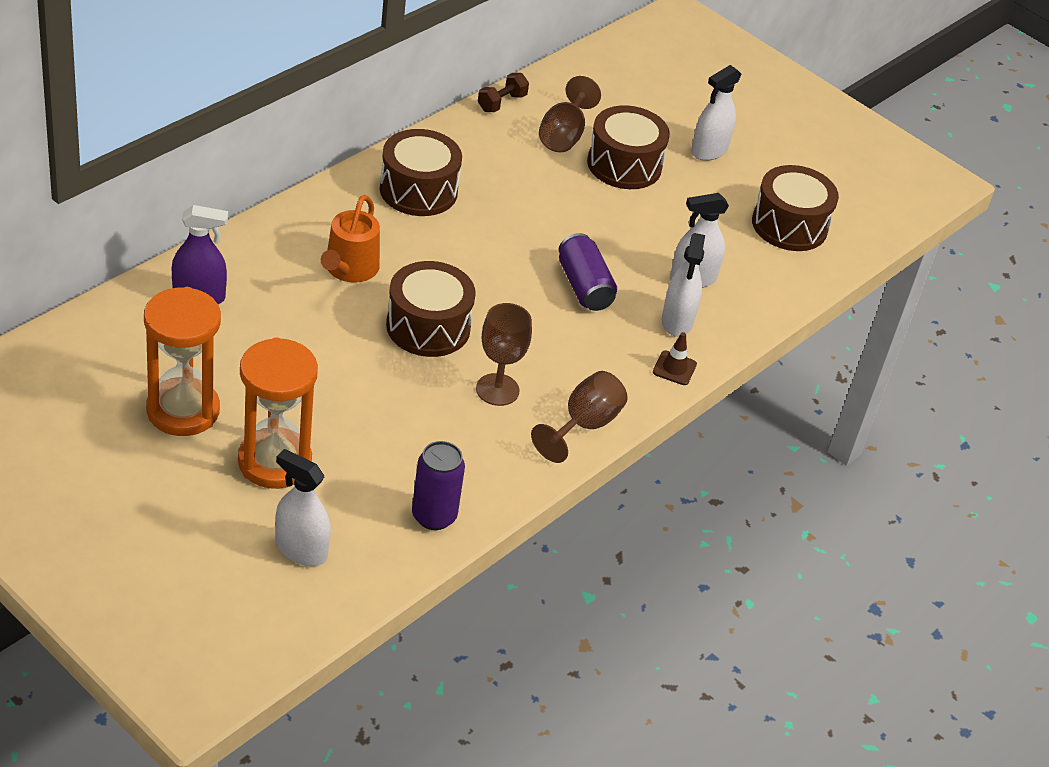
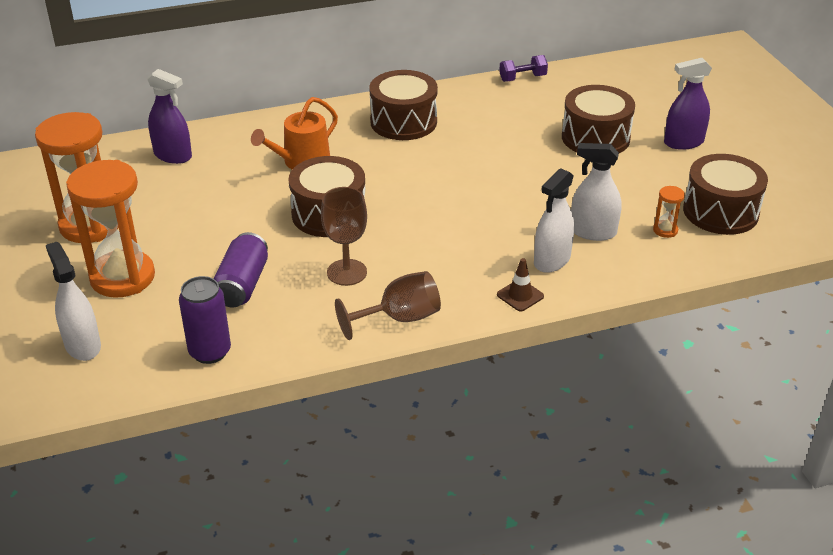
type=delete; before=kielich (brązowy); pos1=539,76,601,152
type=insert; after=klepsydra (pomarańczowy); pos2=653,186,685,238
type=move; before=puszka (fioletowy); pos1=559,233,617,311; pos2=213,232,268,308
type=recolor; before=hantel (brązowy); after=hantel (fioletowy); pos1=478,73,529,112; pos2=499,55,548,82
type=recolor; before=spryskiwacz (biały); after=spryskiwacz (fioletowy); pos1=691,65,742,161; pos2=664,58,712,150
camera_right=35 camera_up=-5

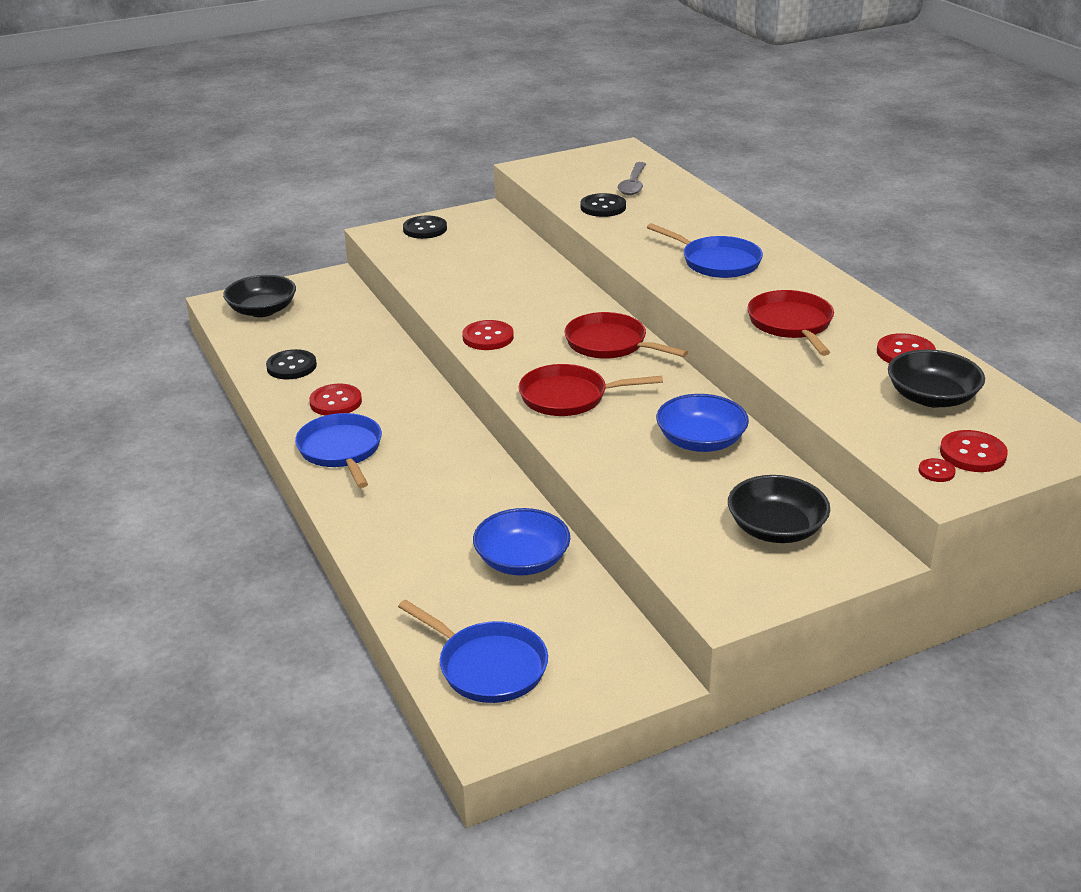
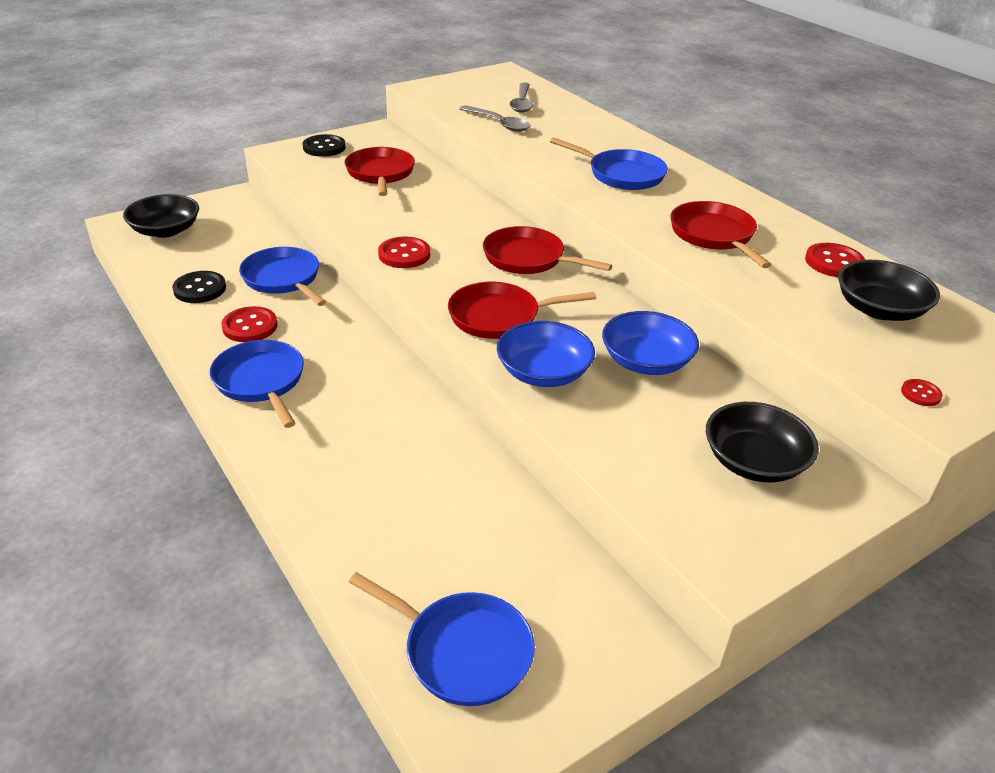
type=delete; before=guzik (czerwony); pos1=940,430,1008,472
type=insert; after=patelnia (niebieski); pos2=239,247,326,306
type=insert; after=patelnia (czerwony); pos2=344,147,415,196
type=move; before=miska (niebieski); pos1=473,508,570,576; pos2=497,321,595,387
type=replace; before=guzik (czarny); after=łyżka (szary); pos1=580,193,626,217; pos2=459,105,530,132
camera_right=-10 camera_up=5

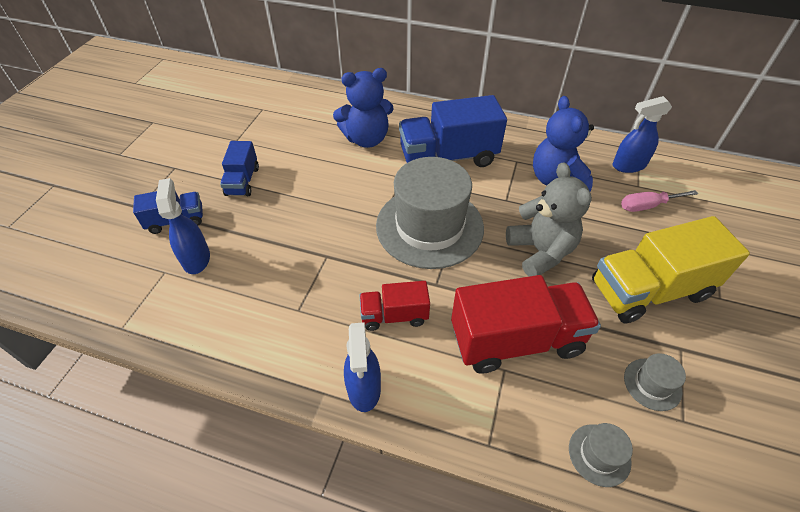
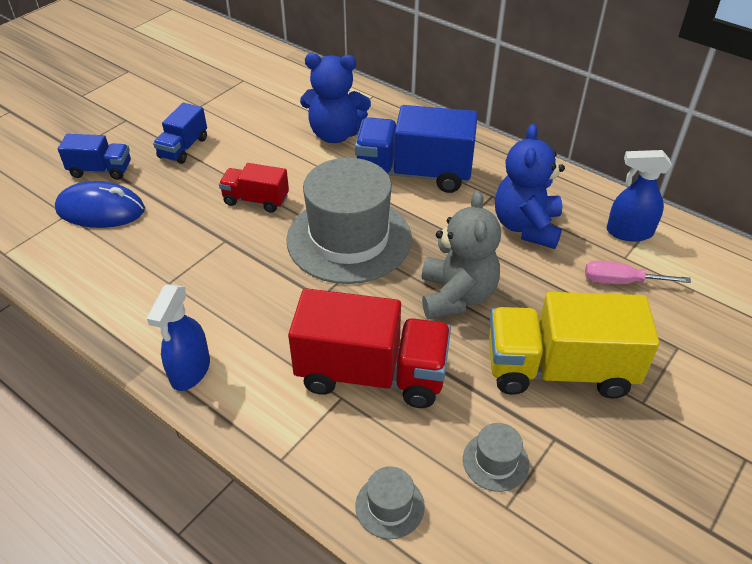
type=move; before=ciężarówka (czerwony); pos1=359,281,430,331; pos2=219,163,289,213
type=replace; before=spryskiwacz (niebieski); after=myszka (niebieski); pos1=156,178,210,274; pos2=55,181,145,228
camera_right=20 camera_up=-5

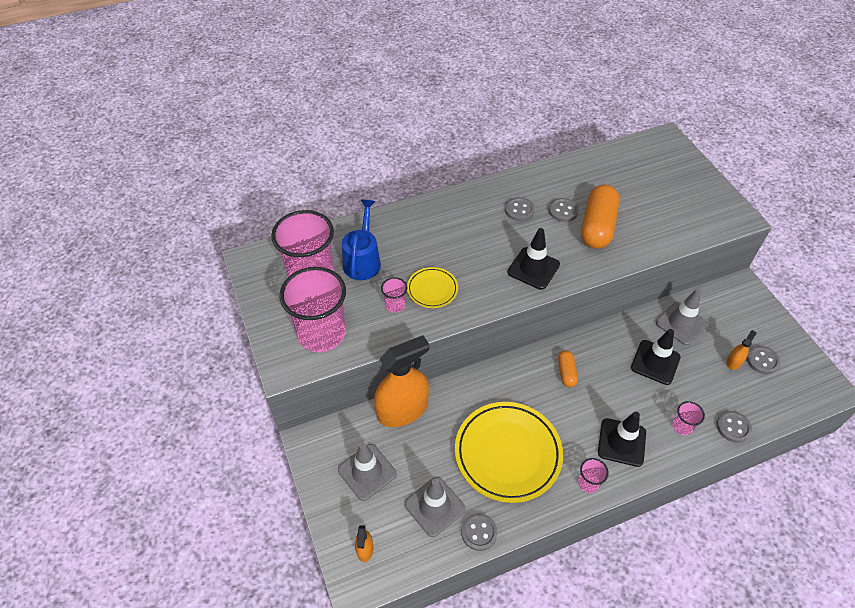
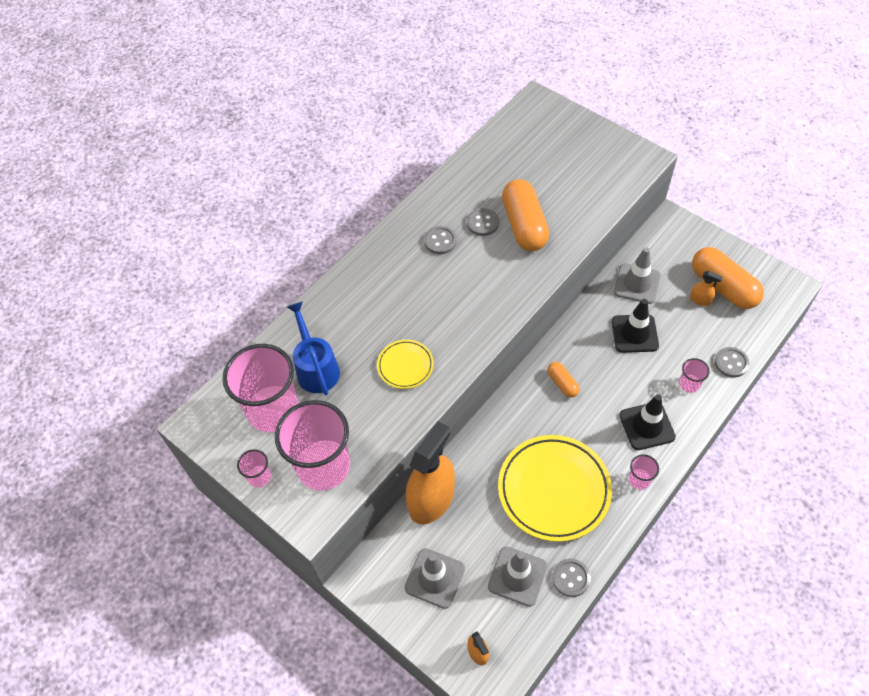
type=delete; before=pachołek (czarny); pos1=508,228,560,290
type=move; before=szklanka (różowy); pos1=381,277,408,313; pos2=237,449,271,487
type=replace; before=guzik (szary); after=kapsułka (pomarańczowy); pos1=747,346,780,374; pos2=692,247,764,309
type=rotate; before=spryskiwacz (pomarańczowy); pos1=726,330,756,370; pos2=690,271,723,306; turn=105
camera_right=-25 camera_up=5

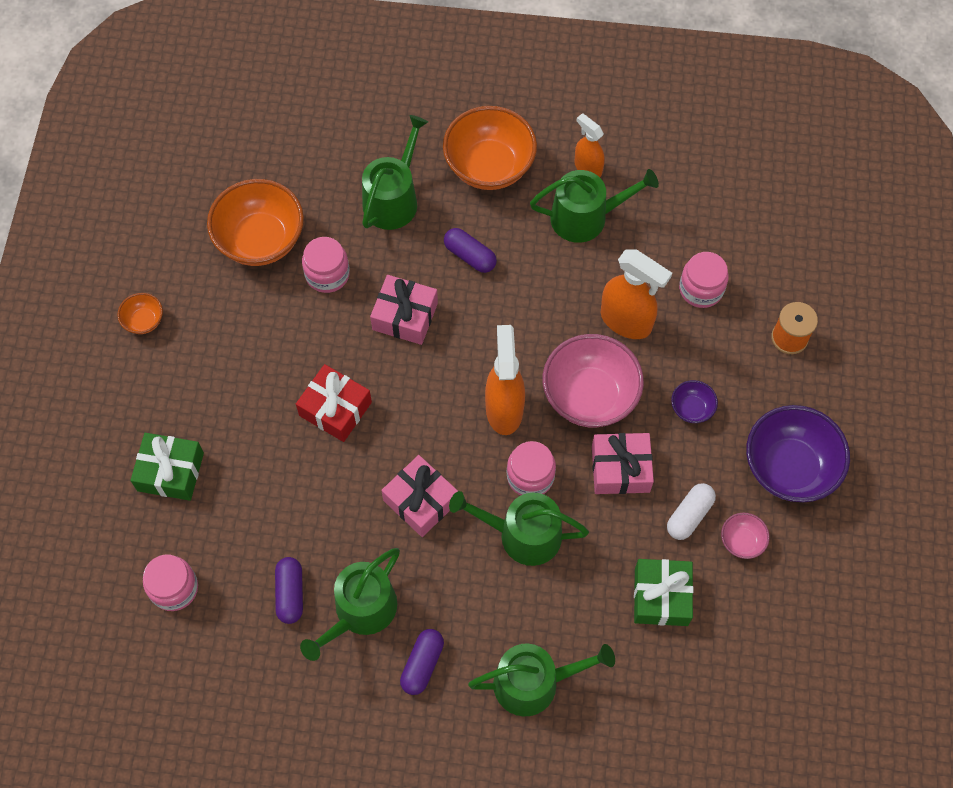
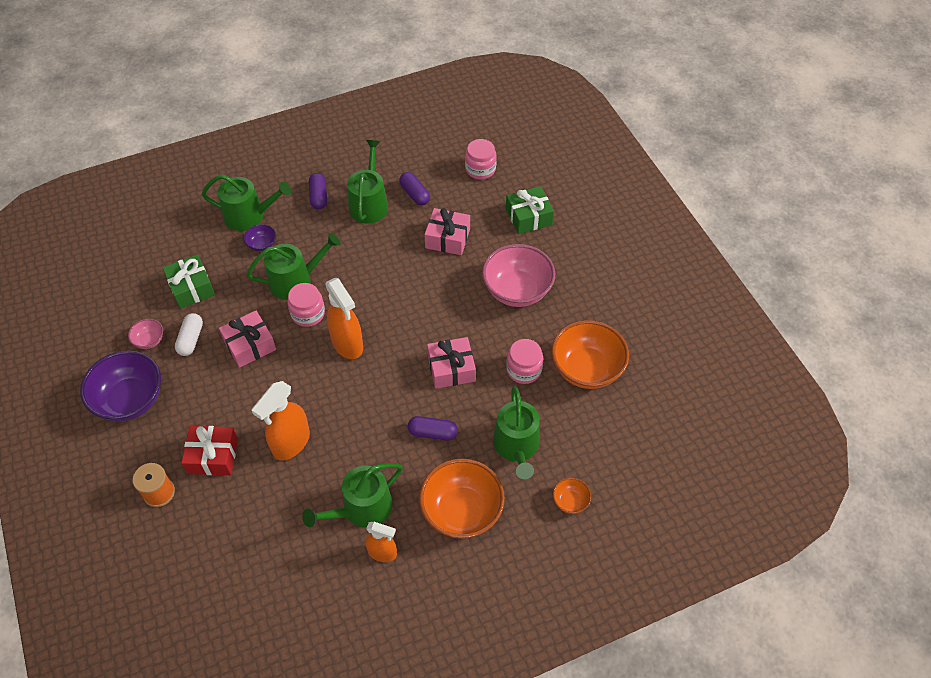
type=delete; before=słoik (różowy); pos1=679,252,728,308
type=move; before=miska (pomarańczowy); pos1=117,293,163,334; pos2=553,478,591,514
type=move; before=prezent (czerwony); pos1=296,364,372,442; pos2=181,426,238,475
type=move; before=prezent (różowy); pos1=381,455,458,537; pos2=424,208,470,255
type=move; before=miska (różowy); pos1=543,334,644,428; pos2=482,244,555,307
type=move; before=miska (fioletowy); pos1=671,380,718,423; pos2=244,224,276,252
type=rotate; before=konewka (zielony); pos1=468,643,615,717; pos2=202,174,291,231; turn=-135
type=rotate; before=spryskiwacz (pomarańczowy); pos1=601,249,672,339; pos2=252,381,310,461; turn=-60
camera_right=150 camera_up=-10

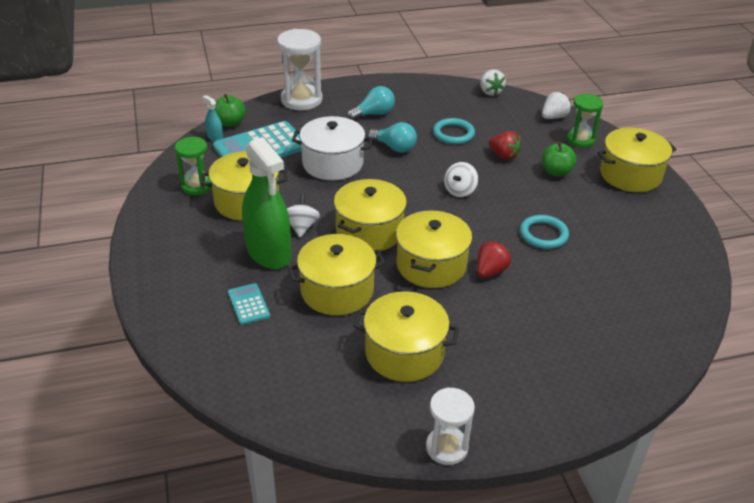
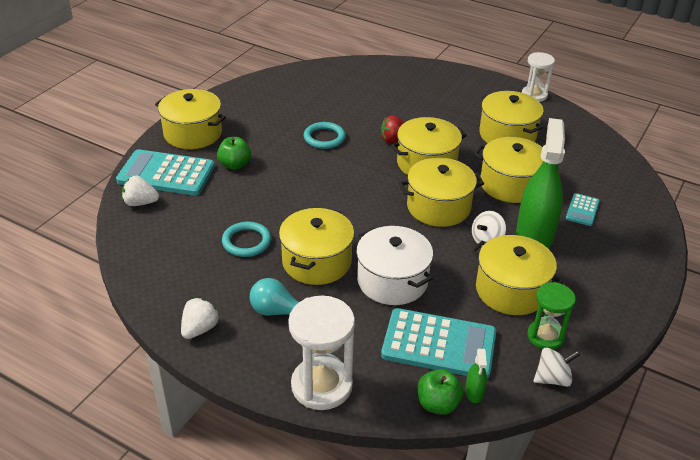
type=delete; before=truskawka (czerwony); pos1=489,131,521,160
type=move; before=bączek (biały); pos1=444,162,478,197; pos2=534,348,580,387
type=move; before=truskawka (biały); pos1=480,70,506,96; pos2=181,298,219,339
type=replace; before=żarówka (turkusowy); after=garnek (żółty); pos1=368,122,417,153; pos2=279,208,354,285
type=replace; before=klepsydra (zielony); after=kalkulator (turkusowy); pos1=567,94,603,148; pos2=116,149,215,196
type=recolor; before=spryskiwacz (turkusowy); after=spryskiwacz (zielony); pos1=202,95,223,142; pos2=465,349,487,403
camera_right=-135 camera_up=0

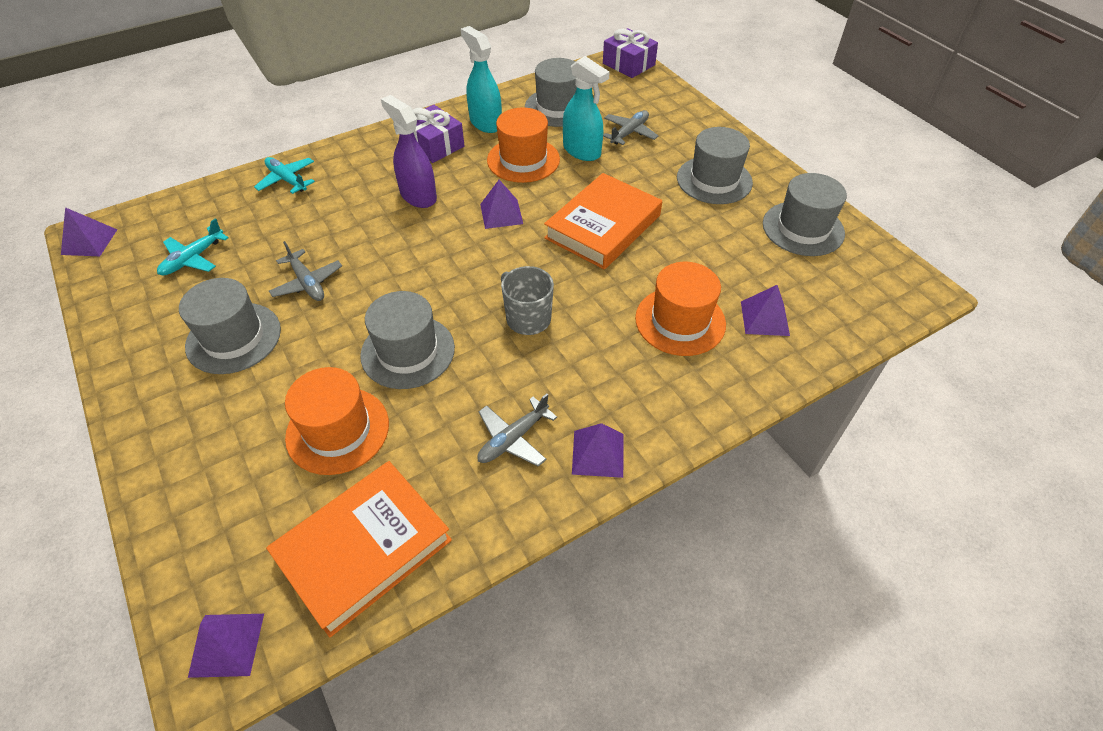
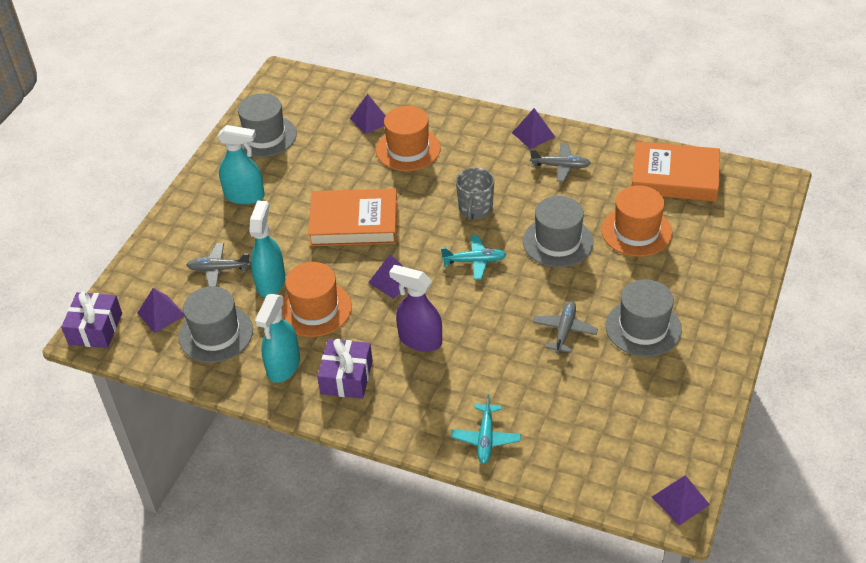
type=move; before=samolot (turkusowy); pos1=157,218,229,275; pos2=441,235,507,280
type=move; before=piramida (fioletowy); pos1=188,614,264,678; pos2=137,288,184,333
type=replace; before=kapelusz (szary); after=spryskiwacz (turkusowy); pos1=677,127,753,204; pos2=217,125,265,205
type=rotate; before=spryskiwacz (fioletowy); pos1=381,95,437,208; pos2=389,265,442,352; turn=105
camera_right=-125 camera_up=-5

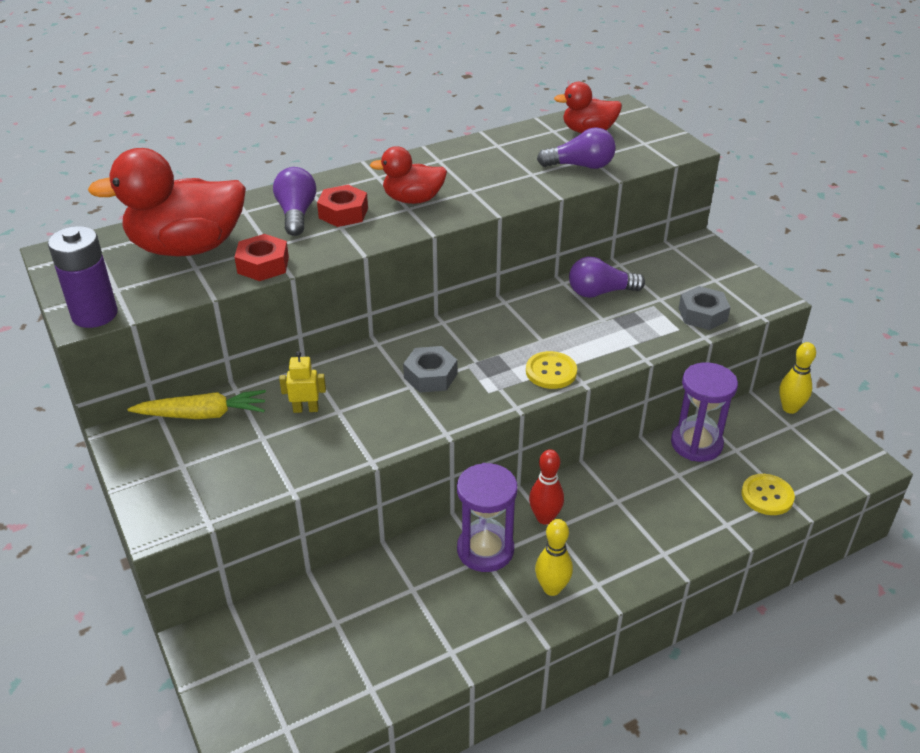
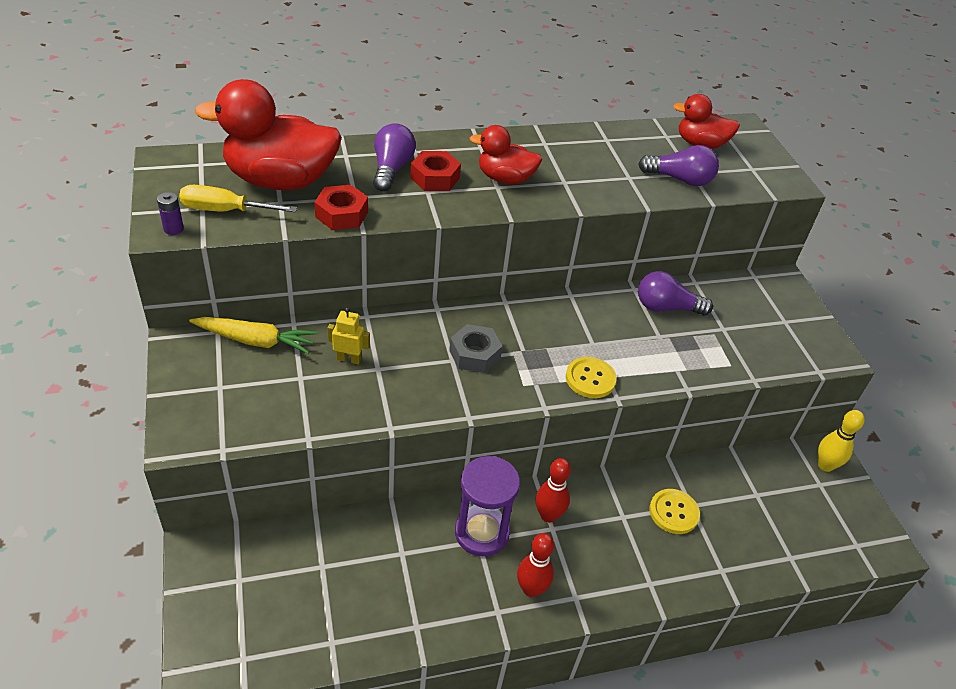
type=delete; before=klepsydra (fioletowy); pos1=671,362,738,462
type=delete; before=nakrętka (szary); pos1=678,286,730,330
type=insert; after=śrubokręt (żółty); pos2=179,185,297,212
type=move; before=guzik (żółty); pos1=741,474,795,515; pos2=649,489,700,534
type=recolor; before=kręgiel (żółty); after=kręgiel (czerwony); pos1=535,519,573,596; pos2=517,533,554,597
type=resize; before=bateria (fioletowy); pos1=48,226,118,328; pos2=157,192,184,235; scale=0.46
camera_right=10 camera_up=5

